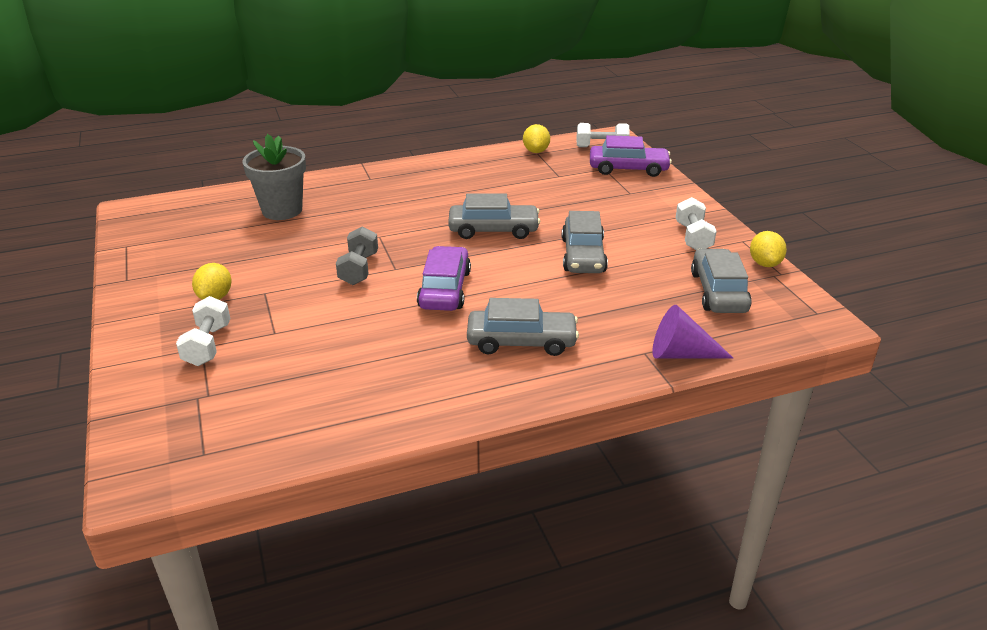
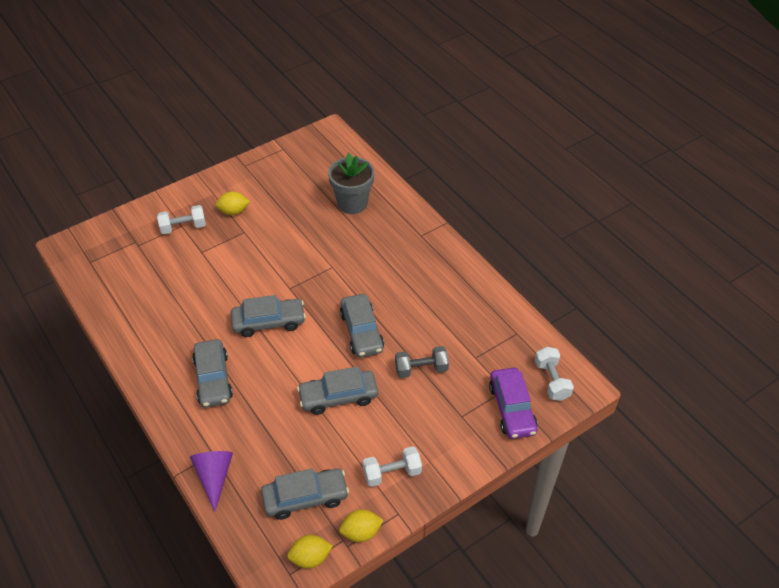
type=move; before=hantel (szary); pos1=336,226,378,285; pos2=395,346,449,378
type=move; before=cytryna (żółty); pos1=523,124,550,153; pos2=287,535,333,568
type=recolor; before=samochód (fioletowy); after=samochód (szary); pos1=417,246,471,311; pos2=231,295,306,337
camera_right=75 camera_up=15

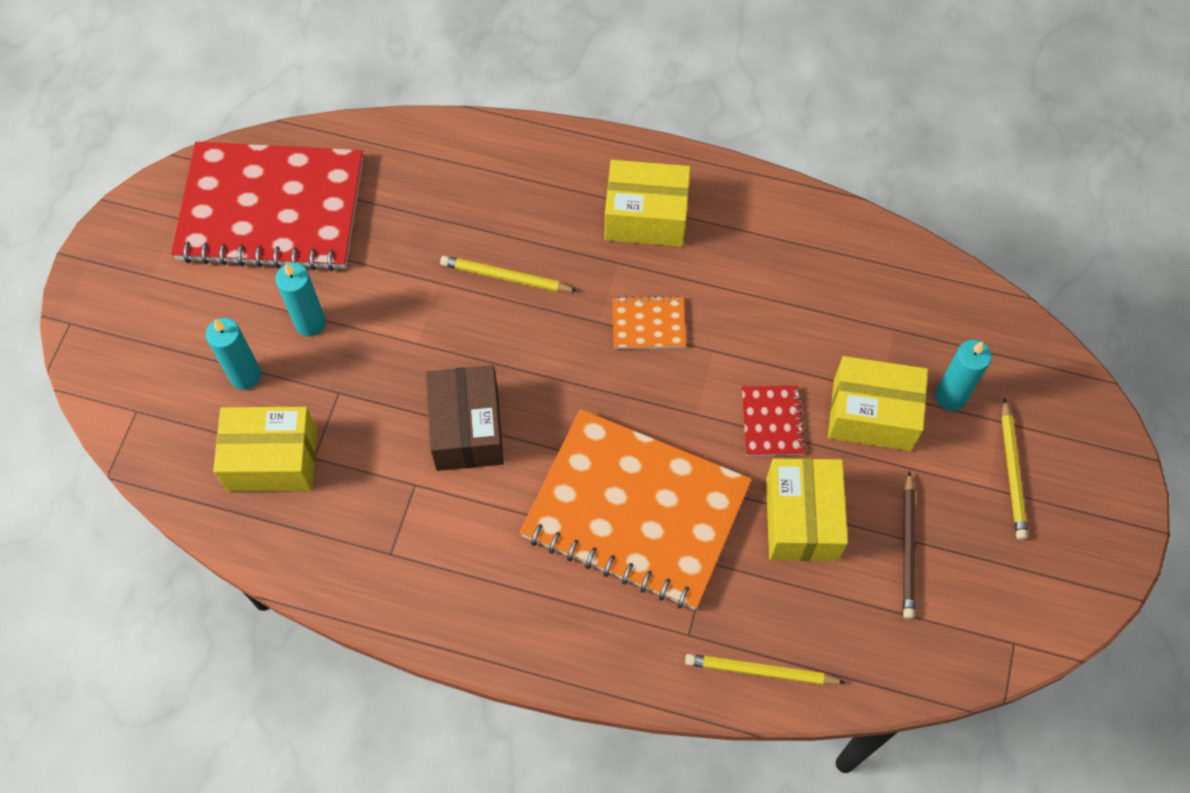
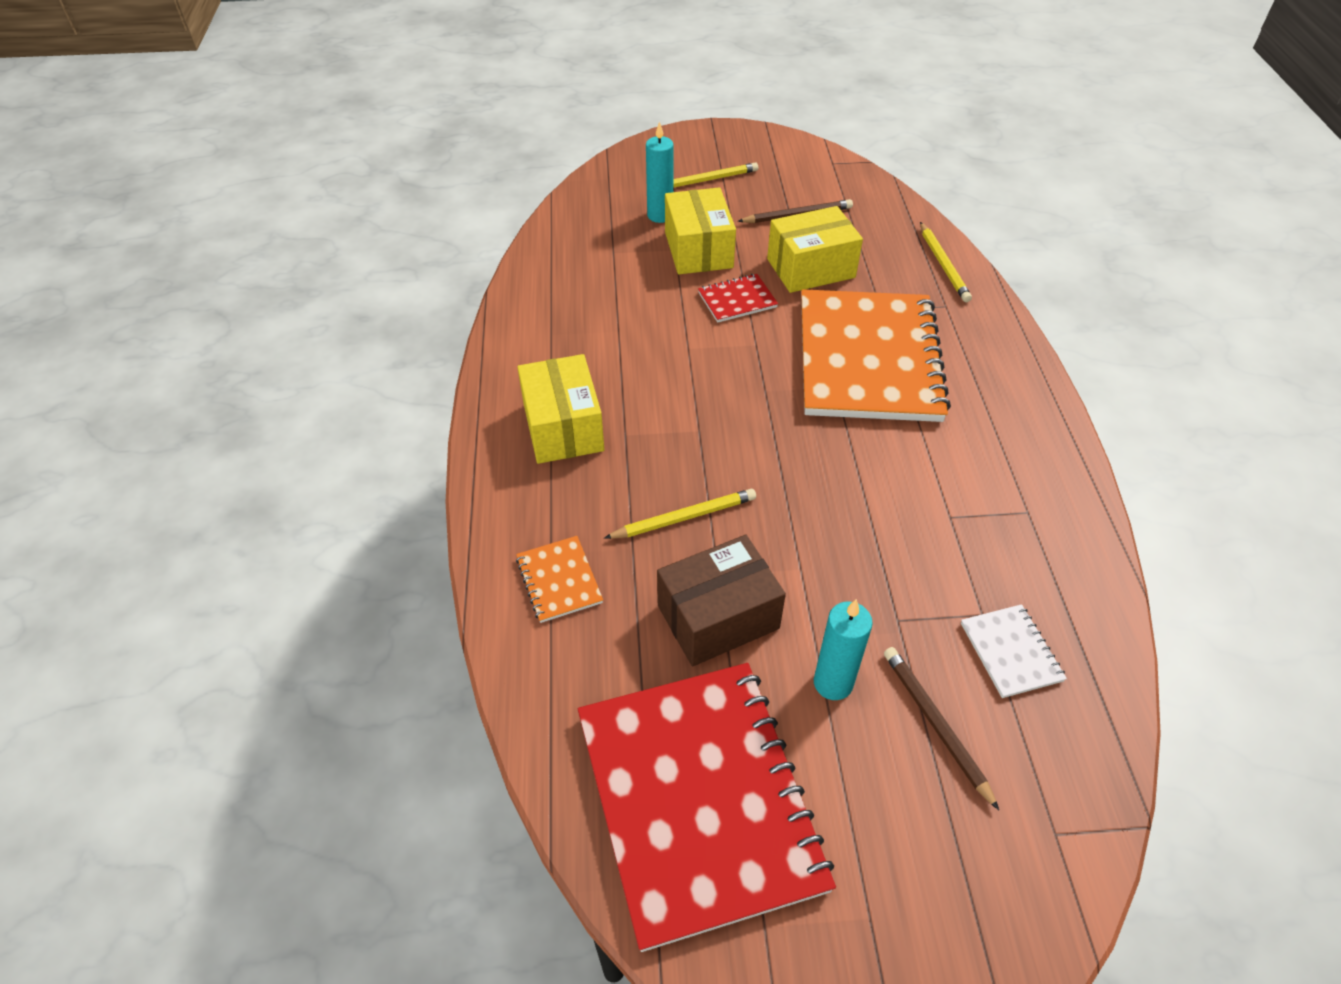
type=move; before=pudełko (brązowy); pos1=426,365,504,471; pos2=657,535,786,666
type=move; before=zeszyt (pomarańczowy); pos1=612,296,686,349; pos2=516,536,603,623
type=replace; before=świeca (turkusowy); after=ołówek (brązowy); pos1=206,318,261,390; pos2=884,647,999,810
type=replace; before=pudełko (żółty); after=zeszyt (biały); pos1=213,407,317,492; pos2=961,604,1067,698
type=rotate; before=ołówek (żółty); pos1=440,256,577,292; pos2=604,489,756,539; turn=-105
camera_right=-110 camera_up=-15

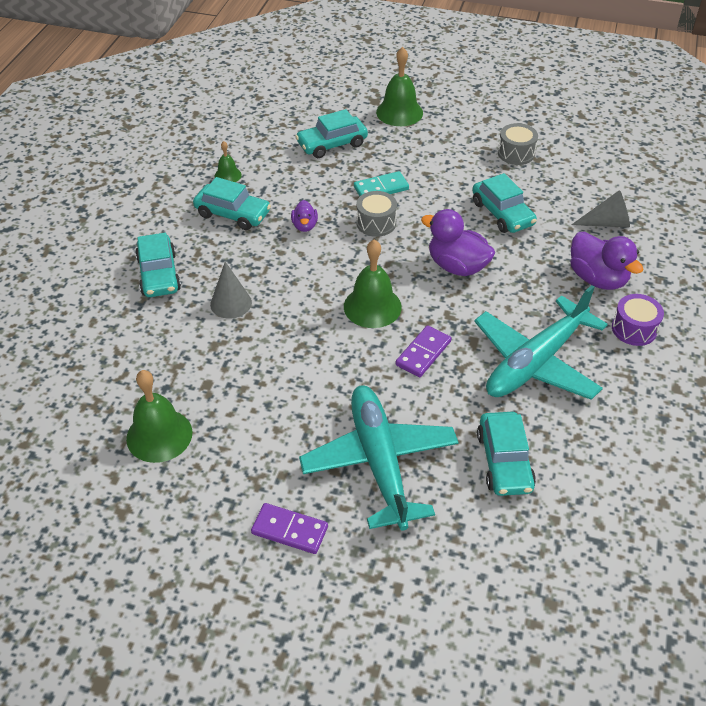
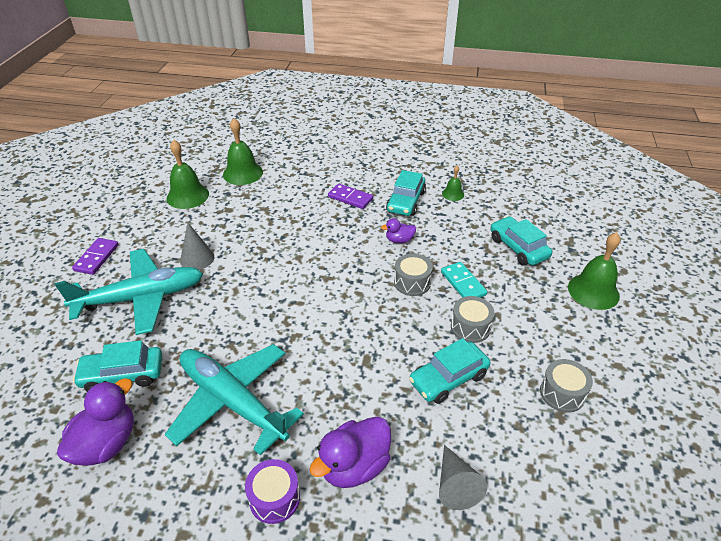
type=delete; before=samochód (turkusowy); pos1=135,233,181,297
type=insert; after=bęben (szary); pos2=451,296,495,343
type=move; before=stożek (szary); pos1=210,261,252,319; pos2=180,223,214,270
type=move; before=dzwonek (zielony); pos1=344,239,402,328; pos2=223,118,263,185
type=move; before=kostka domina (fioletowy); pos1=396,325,451,377; pos2=328,184,373,209
type=move; before=kaczka (fioletowy); pos1=421,209,495,276; pos2=57,378,134,466
camera_right=85 camera_up=-5

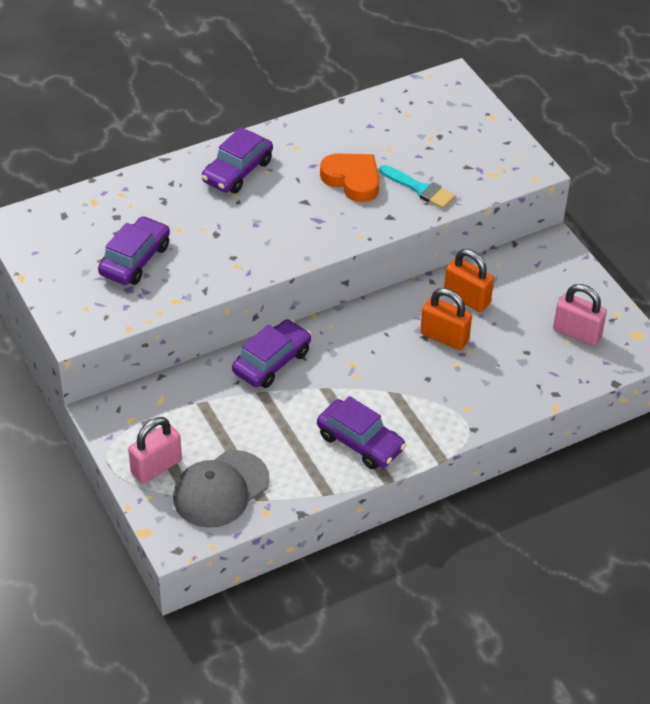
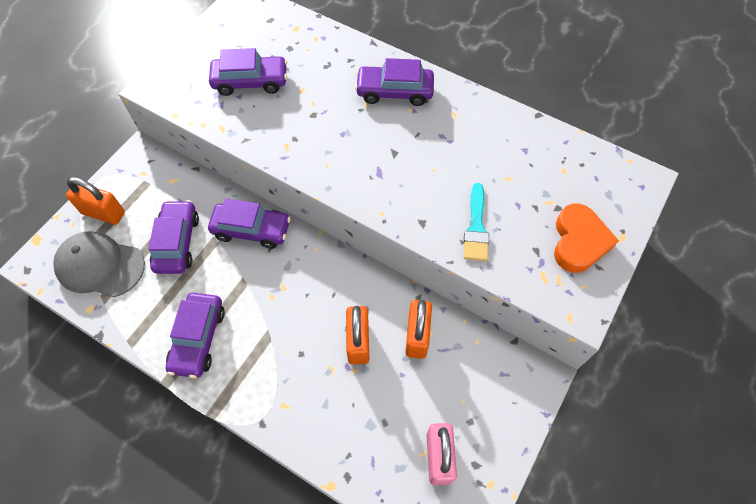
type=insert; after=samochód (fioletowy); pos2=149,200,199,274
type=move; before=serce (pomarańczowy); pos1=320,153,379,202; pos2=554,204,619,273
type=recolor; before=kłódka (różowy); after=kłódka (pomarańczowy); pos1=128,417,182,484; pos2=66,177,125,225
camera_right=60 camera_up=15

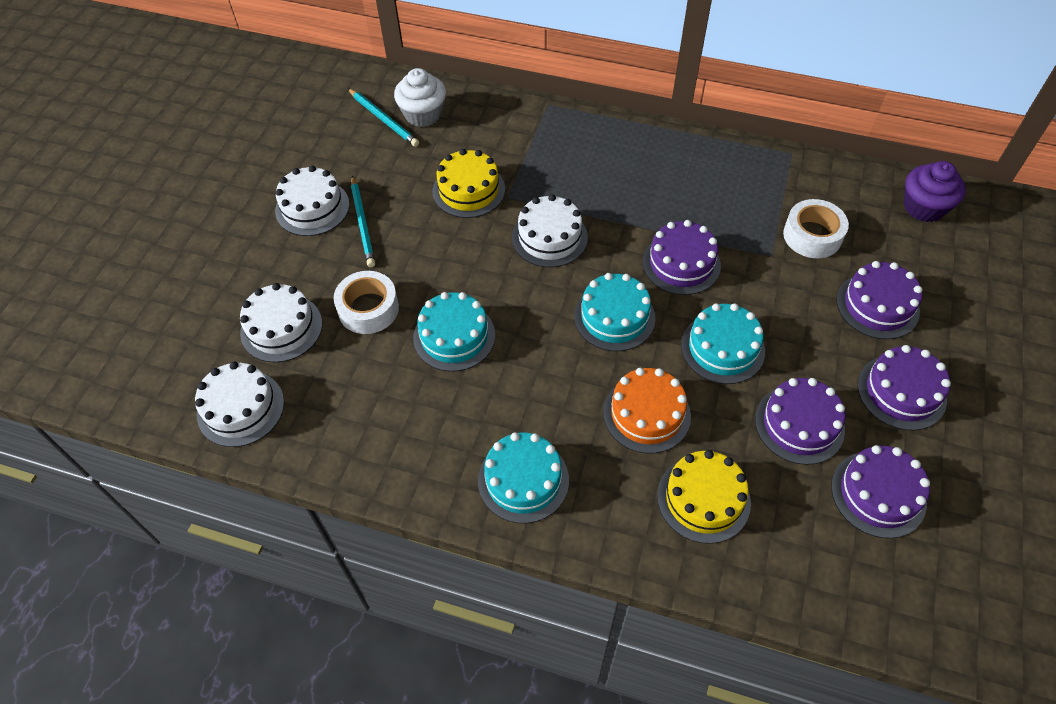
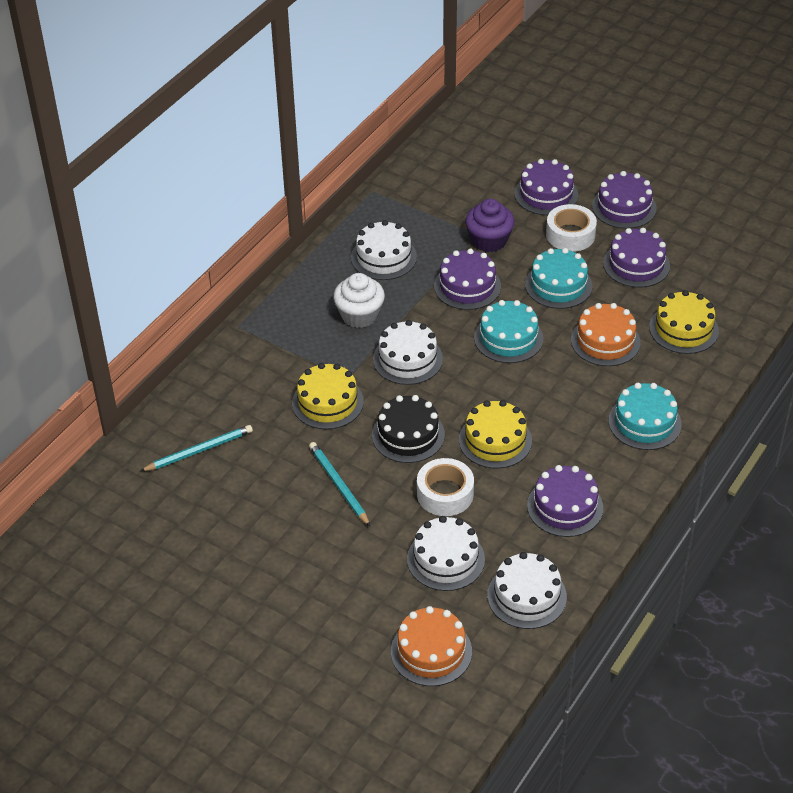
type=insert; after=tort (czarny); pos2=372,395,445,463
type=insert; after=tort (pomarańczowy); pos2=391,606,472,686
type=move; before=tort (biały); pos1=275,166,349,236; pos2=351,220,417,280
type=move; before=muffinka (biały); pos1=394,68,446,127; pos2=333,273,385,328
type=move; before=taśma klejąca (biały); pos1=783,199,849,258; pos2=546,204,597,252
type=move; before=tort (fioletowy); pos1=831,445,930,538; pos2=527,465,603,537
type=move; before=muffinka (fioletowy); pos1=904,161,966,222; pos2=465,199,515,252
type=recolor; before=tort (turkusowy); after=tort (żółty); pos1=413,292,495,372; pos2=459,400,532,469
type=rotate; before=ołówek (turkusowy); pos1=351,176,375,267; pos2=309,442,370,526; turn=-120
camera_right=-75 camera_up=-10

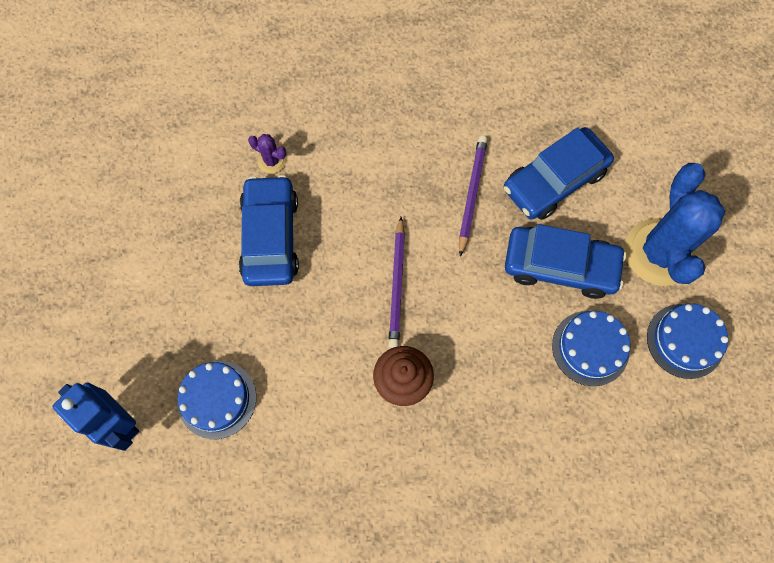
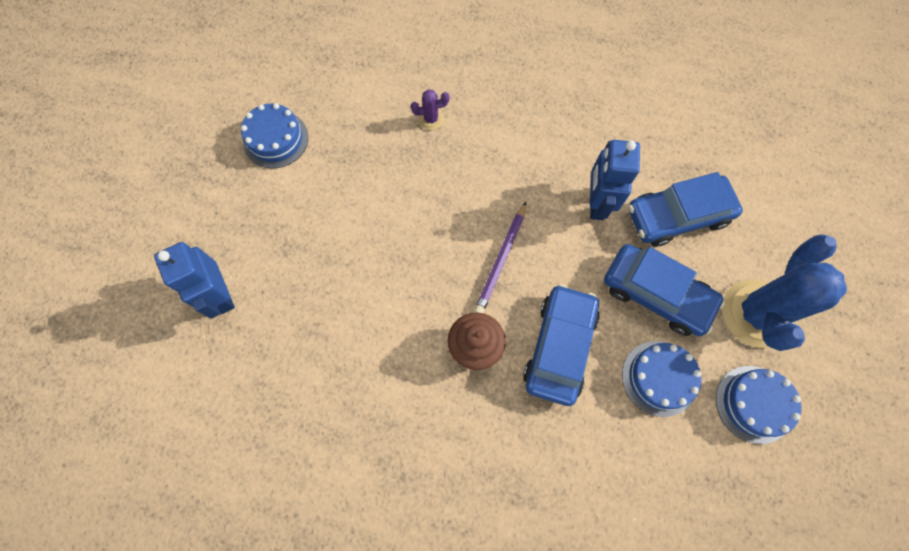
type=move; before=tort (niebieski); pos1=177,361,256,439; pos2=241,103,308,169
type=move; before=samochód (niebieski); pos1=239,175,299,286; pos2=523,284,600,406
type=replace; before=ołówek (fioletowy); after=robot (niebieski); pos1=459,136,488,257; pos2=590,140,640,220
type=rotate; before=kaktus (fioletowy); pos1=248,134,286,174; pos2=411,89,449,130; turn=-60
camera_right=20 camera_up=0

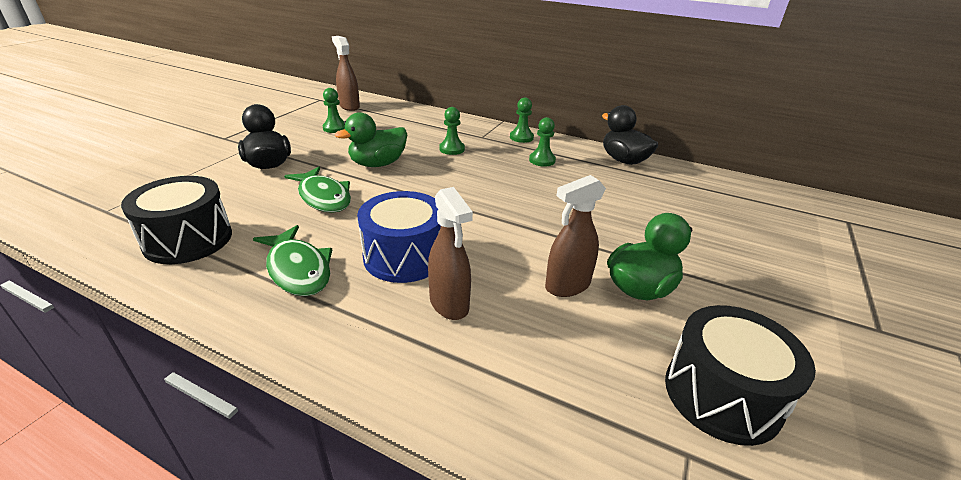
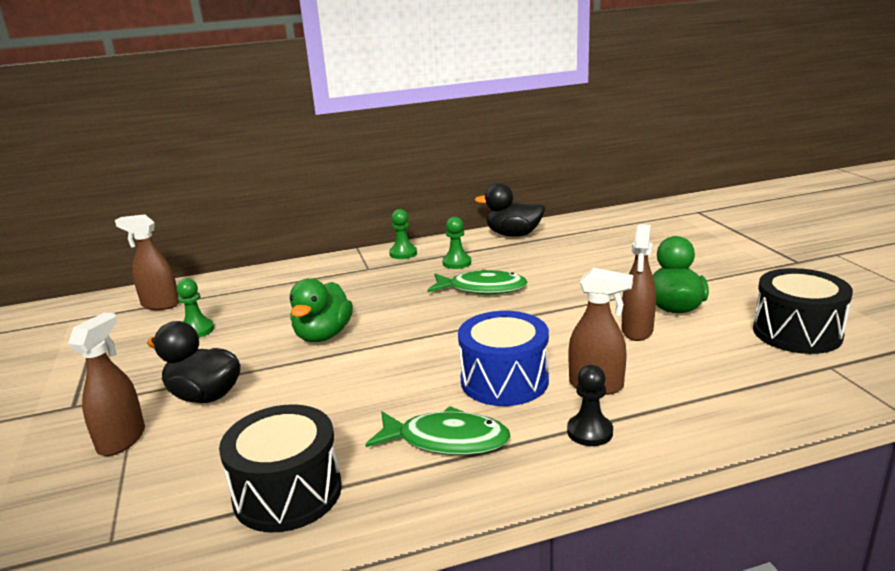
type=delete; before=pionek (zielony); pos1=439,107,465,155
type=insert; after=spryskiwacz (brązowy); pos2=68,312,145,456
type=insert; after=pionek (czarny); pos2=567,365,613,446
type=move; before=ryba (zielony); pos1=284,167,351,213; pos2=427,269,528,294
camera_right=-40 camera_up=-10

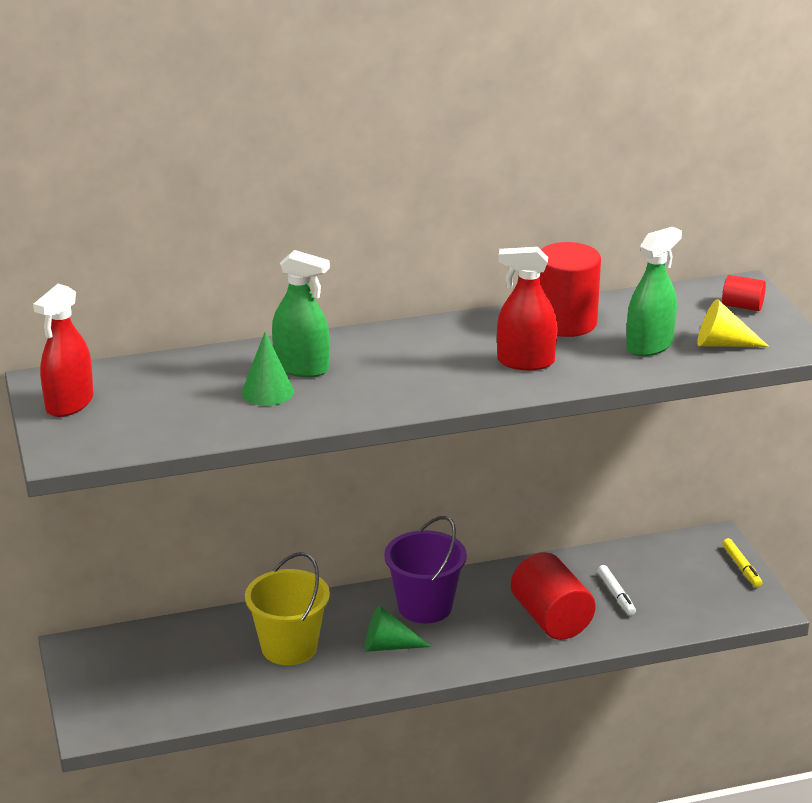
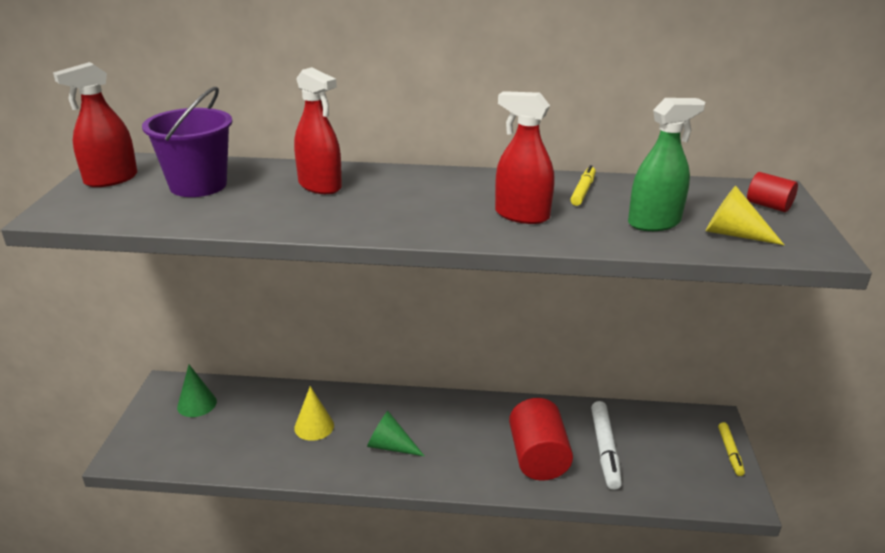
type=move; before=stożek (zielony); pos1=242,331,294,406; pos2=177,365,217,417
type=move; before=wiadro (fioletowy); pos1=384,516,467,624; pos2=142,87,232,197
type=replace; before=wiadro (żółty); after=stożek (żółty); pos1=245,552,330,665; pos2=294,386,334,441
type=replace; before=walec (czerwony); after=flamaster (żółty); pos1=539,242,601,337; pos2=570,165,596,206
type=recolor; before=spryskiwacz (zielony); after=spryskiwacz (czerwony); pos1=272,250,330,377; pos2=294,67,342,194
type=resize; before=flamaster (biały); pos1=598,565,636,616; pos2=591,401,622,490; scale=1.65
camera_right=20 camera_up=0

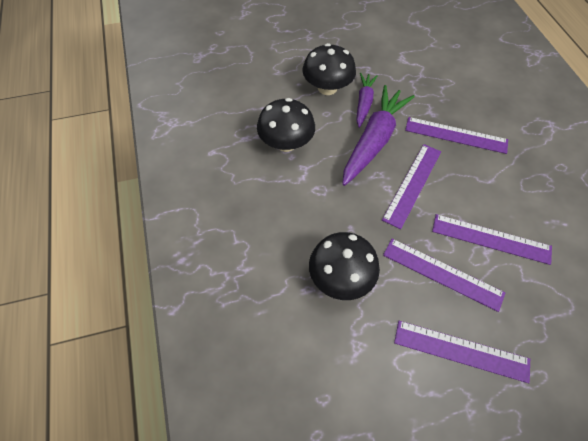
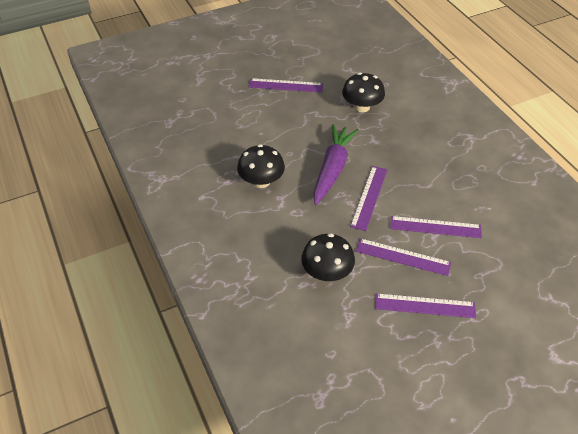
type=delete; before=marchewka (fioletowy); pos1=356,73,378,128
type=move; before=grzyb (czarny); pos1=302,43,356,95; pos2=342,72,385,112
type=move; before=linijka (fioletowy); pos1=405,117,508,154; pos2=249,78,323,92
camera_right=-10 camera_up=-10

